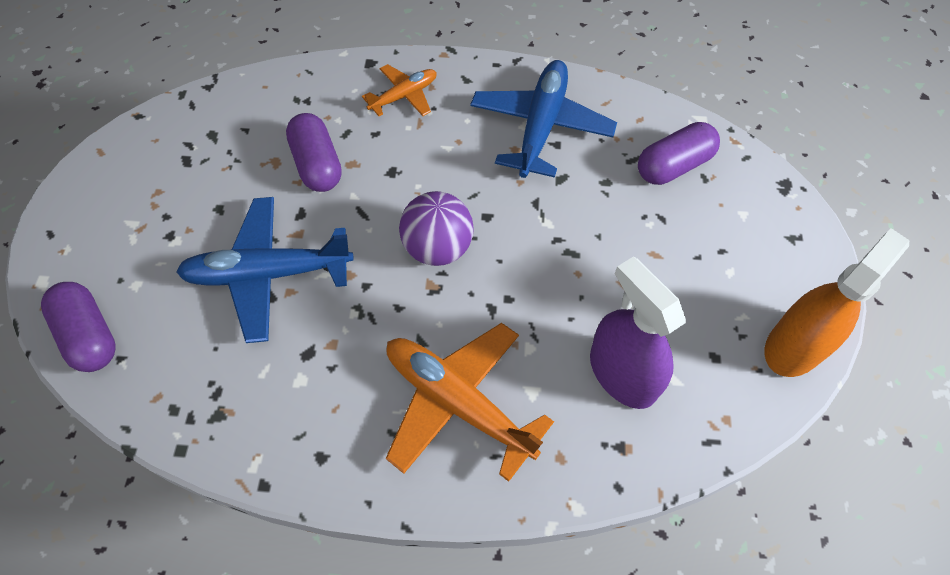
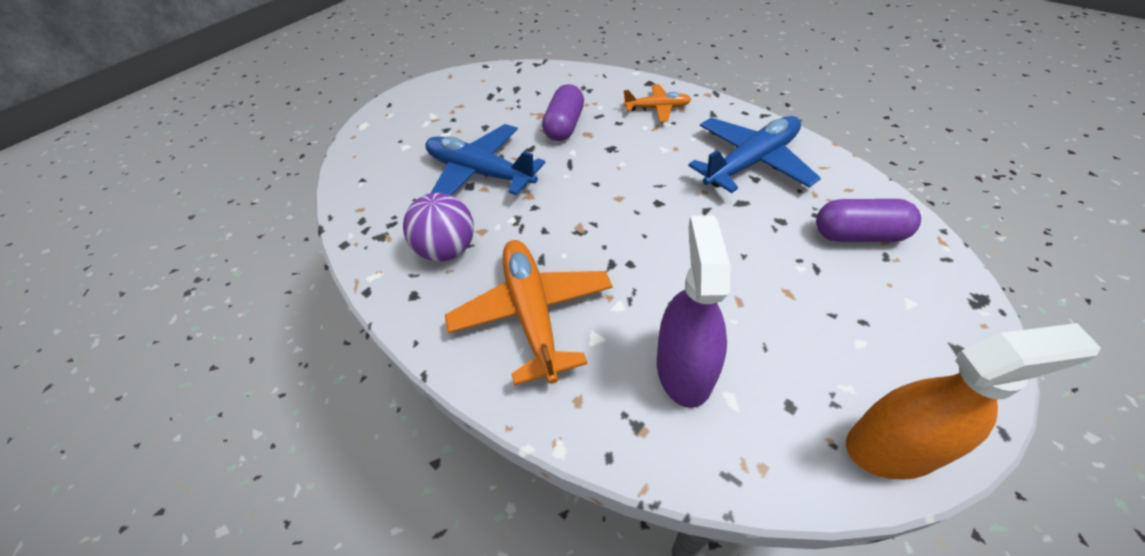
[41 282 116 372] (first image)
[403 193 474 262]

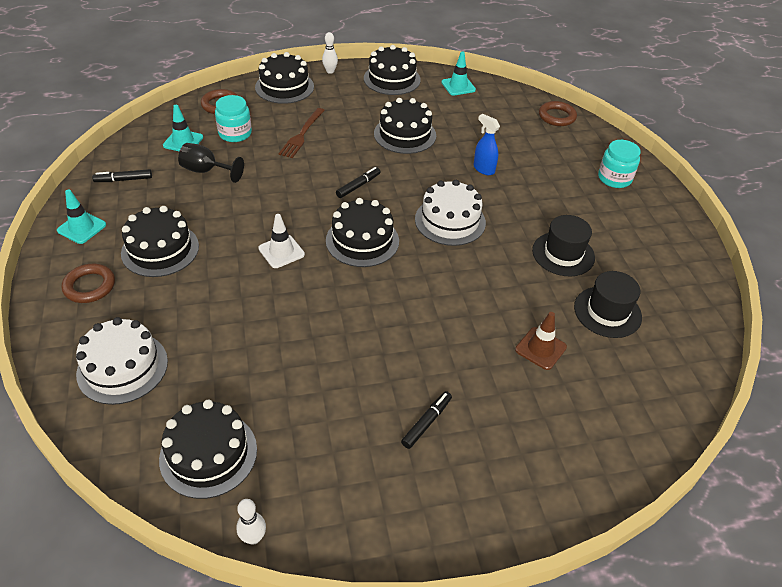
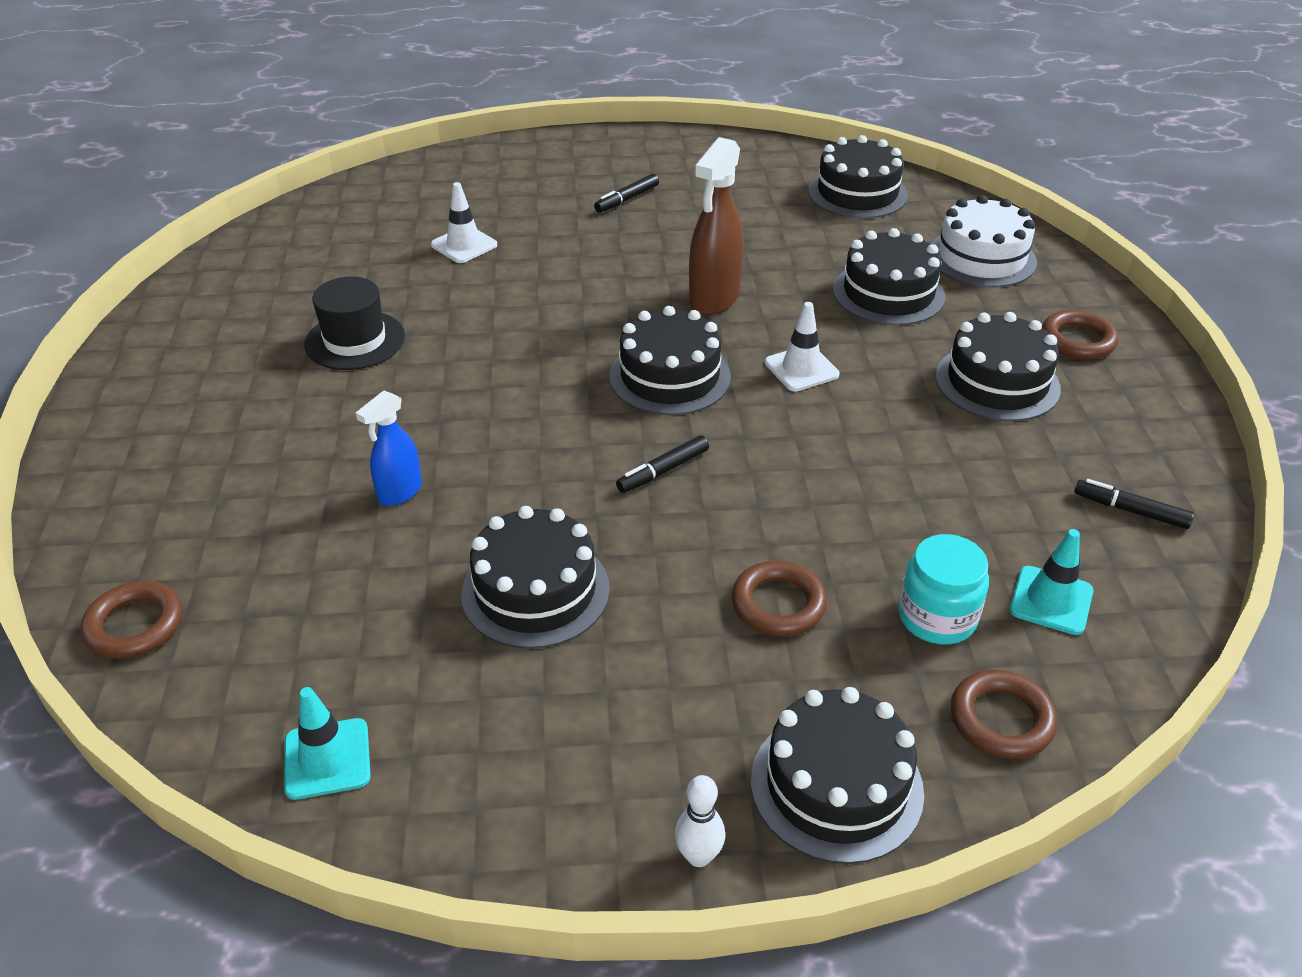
[57 189 106 244] (first image)
[1074 479 1194 529]
[178 143 244 183] (first image)
[236 499 266 545] (first image)
[732 561 827 636]
[833 228 945 325]
[415 180 486 246] (first image)
[356 390 422 506]
[431 182 497 263]
[574 271 642 338] (first image)
[598 140 641 188] (first image)
[689 137 744 315]

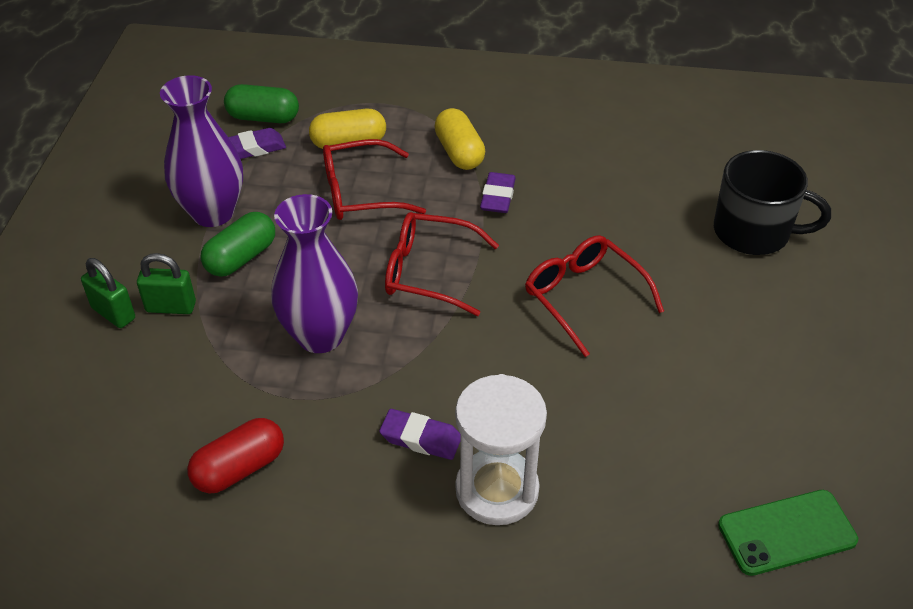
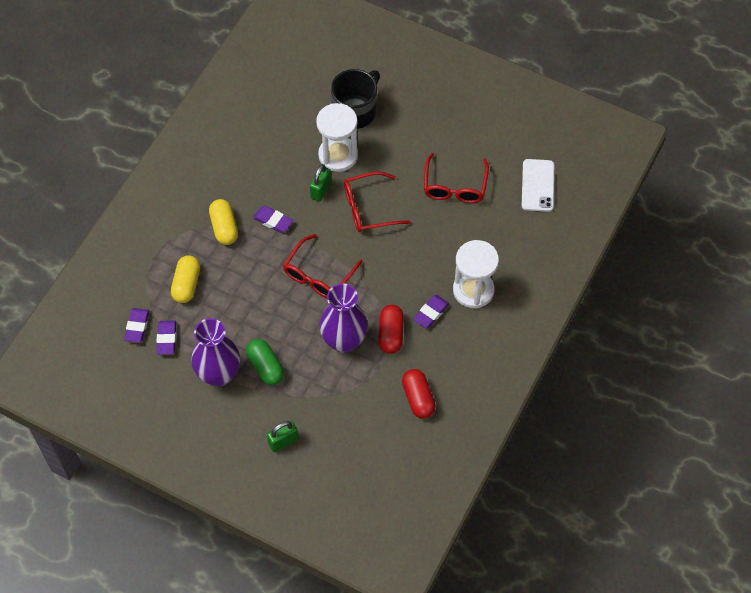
[310 164 331 202]
[124 308 150 343]
[424 153 489 203]
[209 199 238 245]
[522 159 554 212]
[316 103 358 172]
[378 305 404 354]

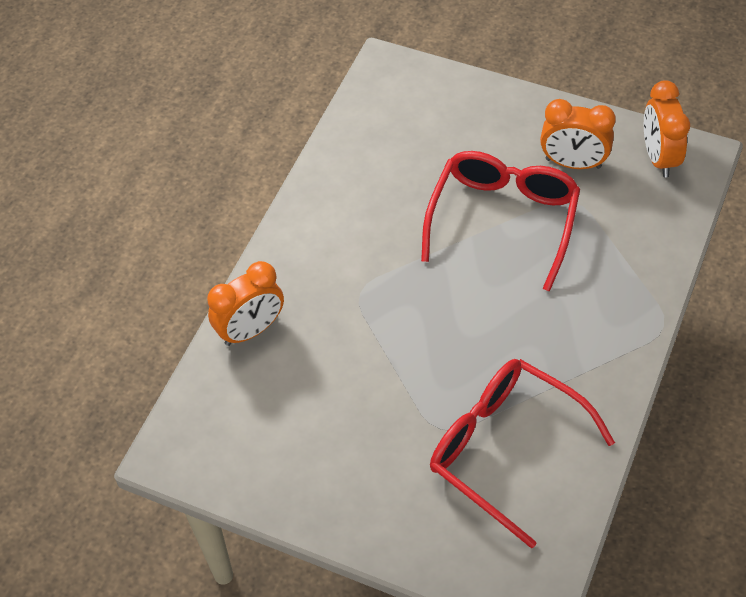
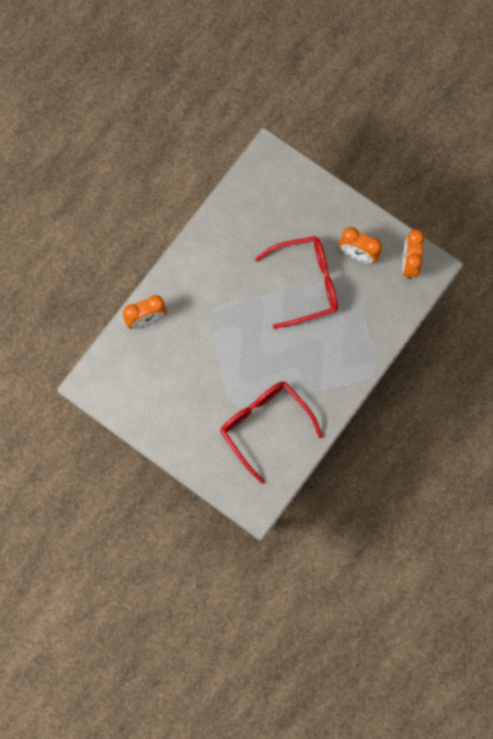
[255 236 338 329]

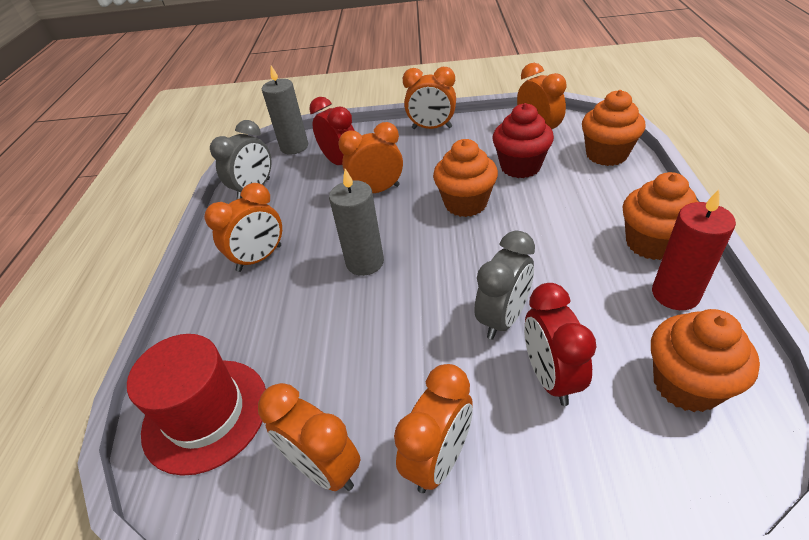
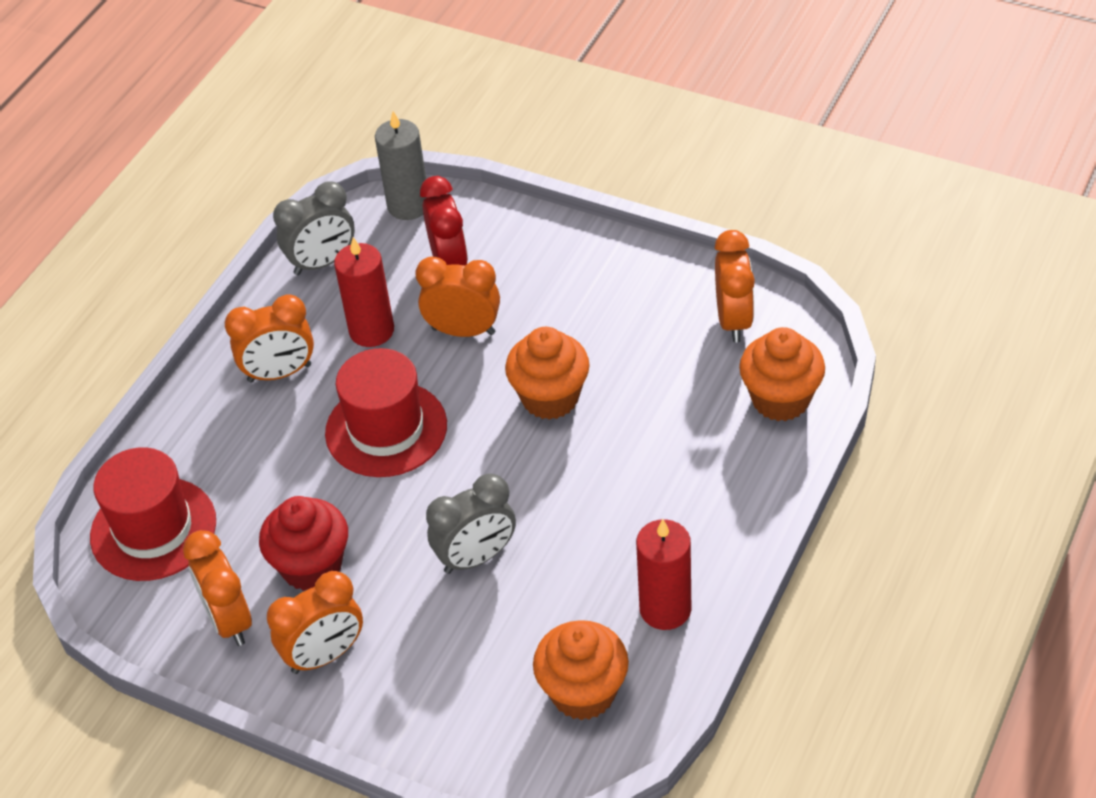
[325 348 447 477]
[403 67 456 129] (first image)
[259 496 348 591]
[524 283 596 406] (first image)
[622 172 699 260] (first image)
[334 237 394 347]

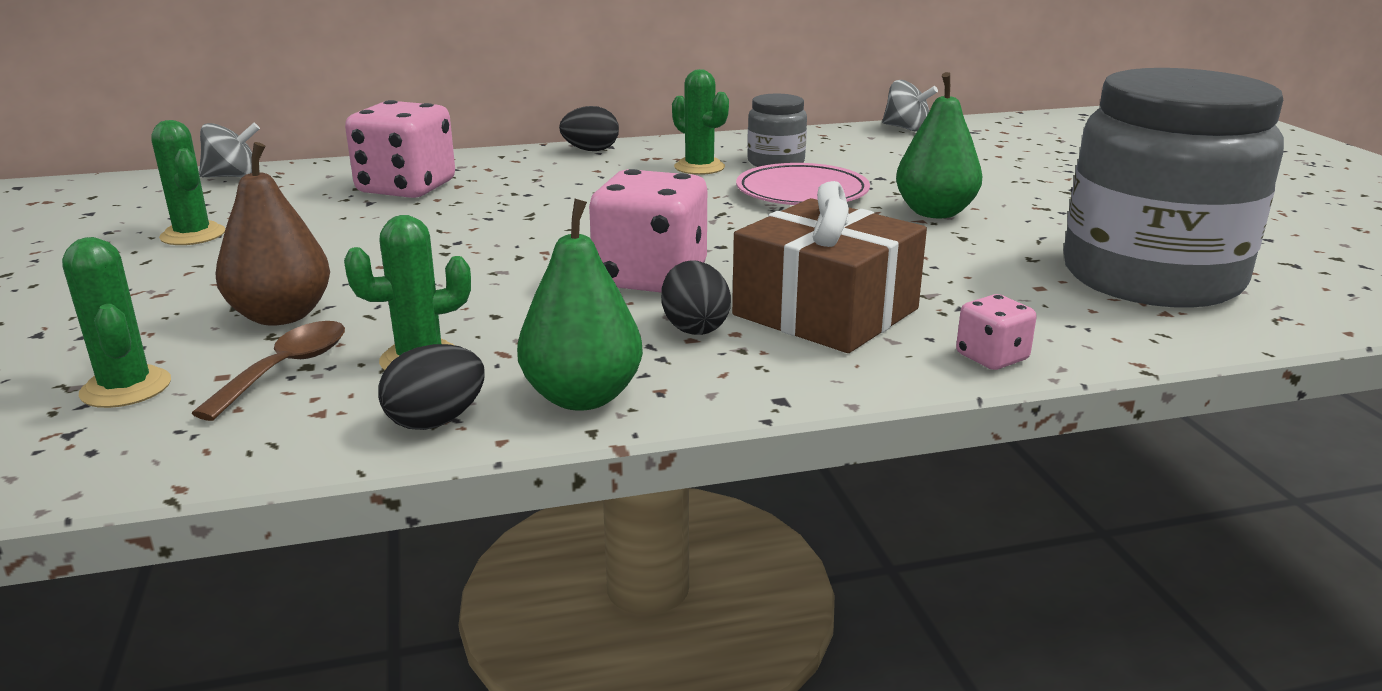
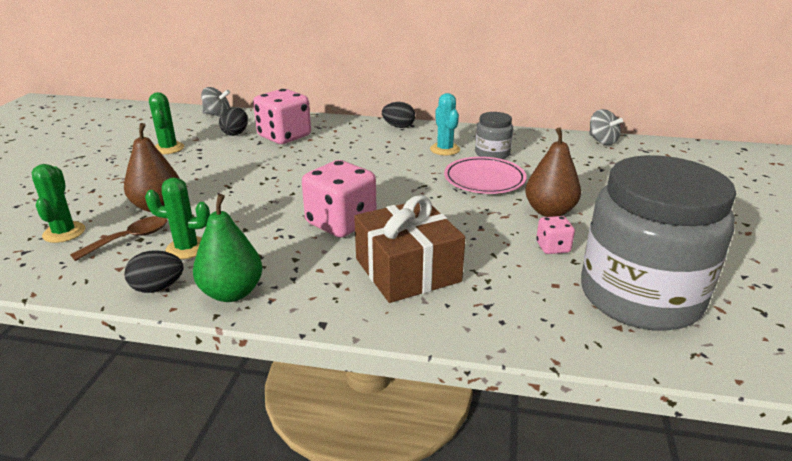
[219 107 248 136]
[430 93 460 156]
[525 127 581 217]
[536 216 575 254]

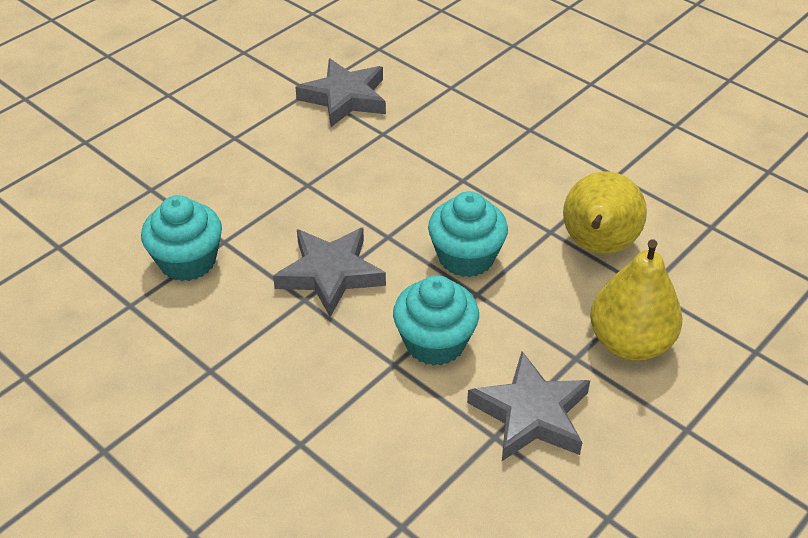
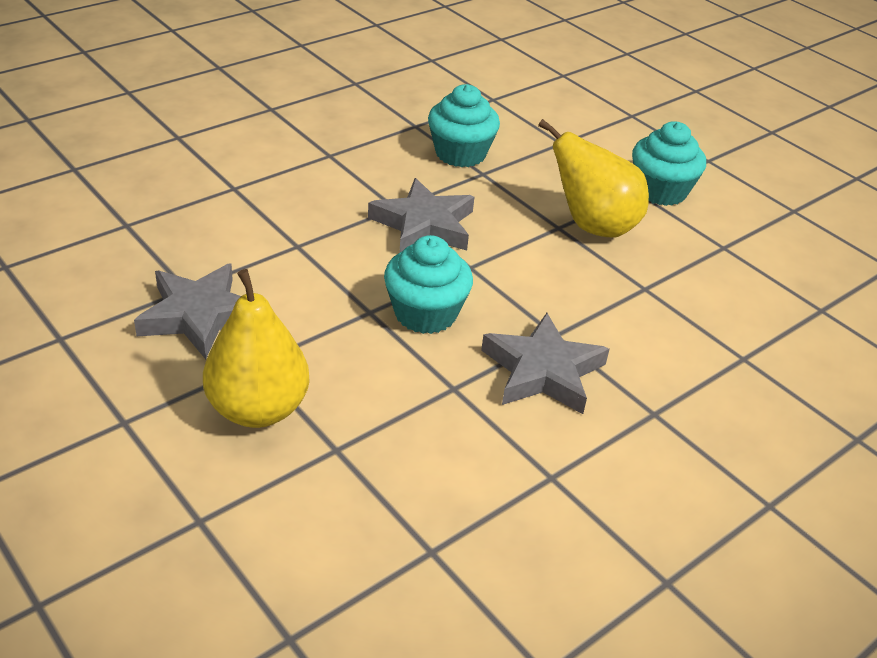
[481 313 609 414]
[632 121 706 206]
[538 119 649 237]

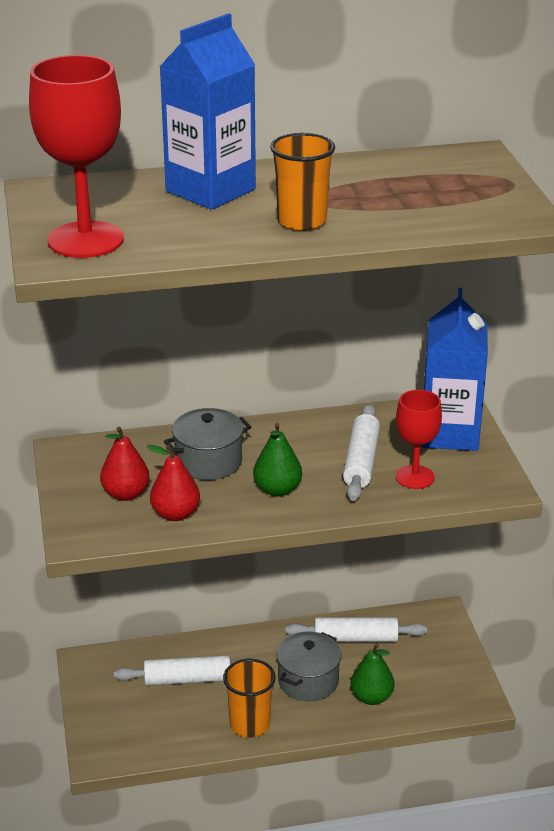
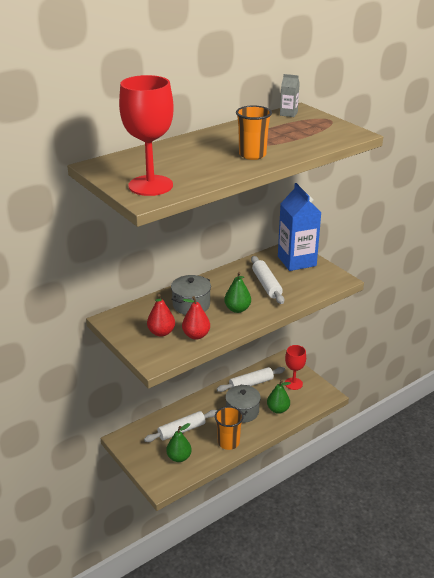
[160 13 256 210] (first image)
[285 345 306 390]
[166 423 192 462]
[280 74 300 117]

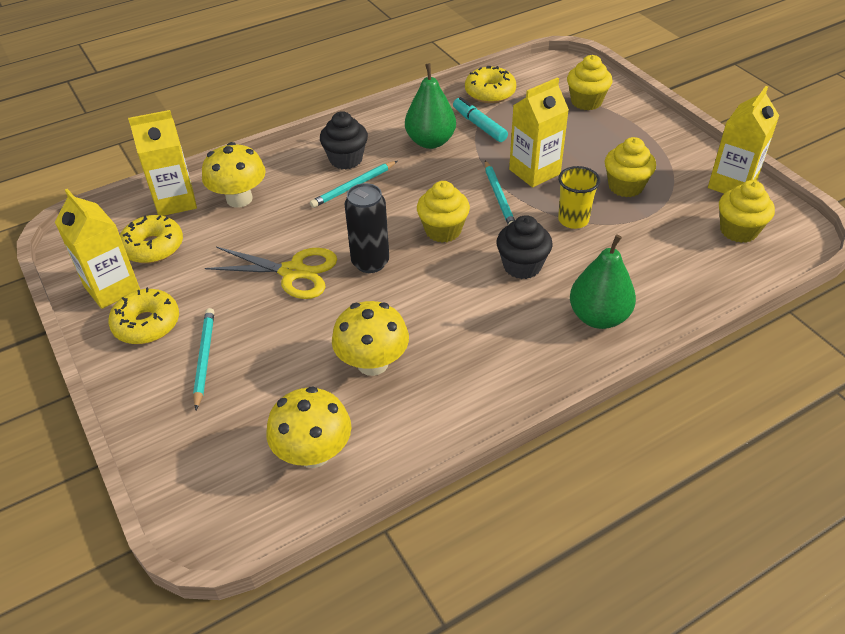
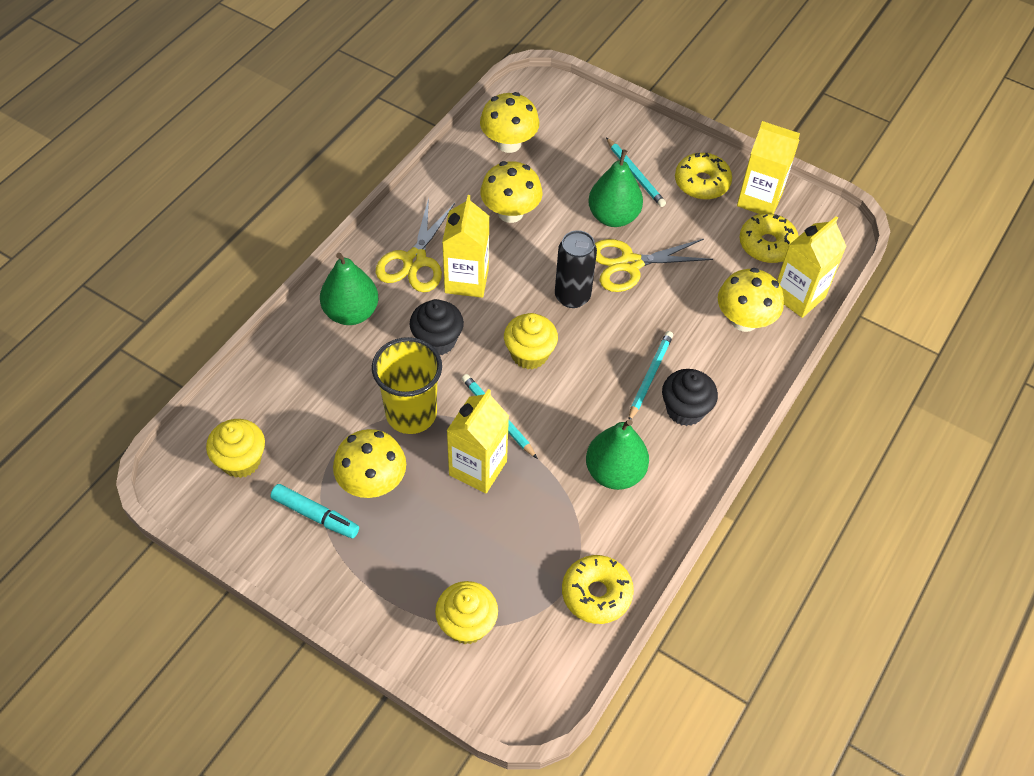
[270 484 359 538]
[372 337 442 434]
[333 429 406 498]
[442 195 489 298]
[376 198 455 292]
[588 149 643 227]

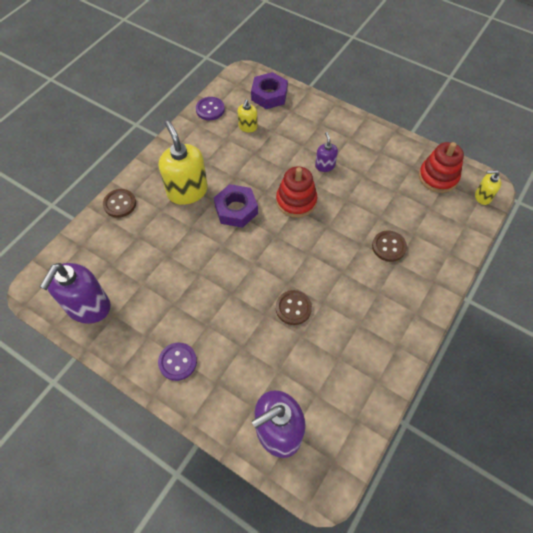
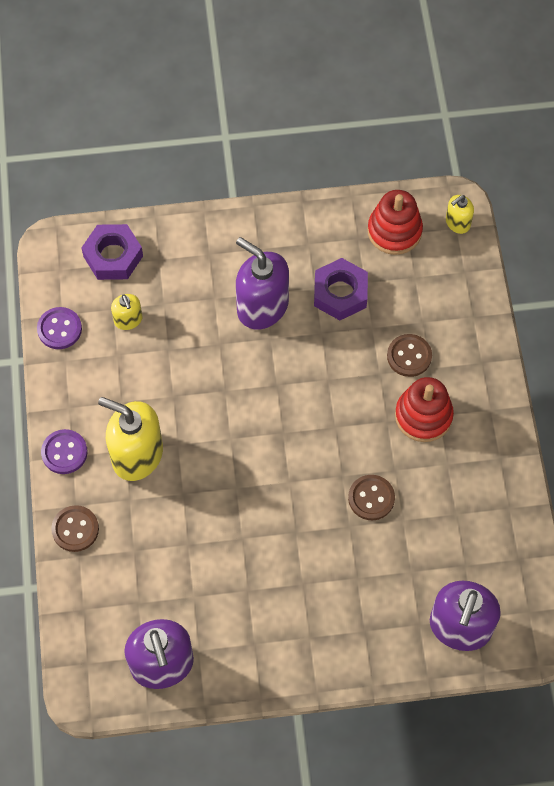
[41 429 88 474]
[314 258 368 320]
[395 377 454 442]
[236 237 289 330]

